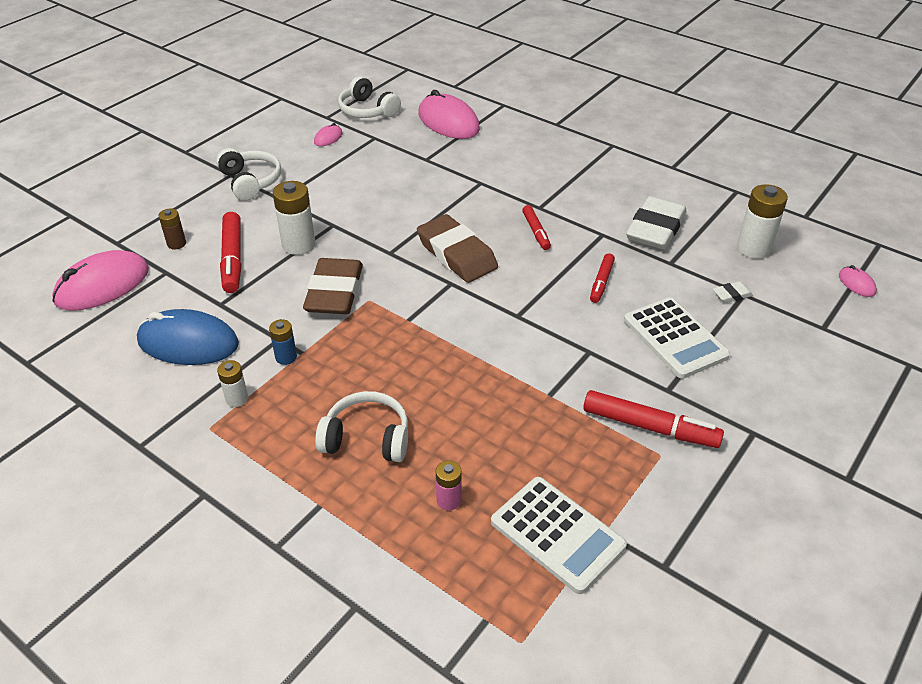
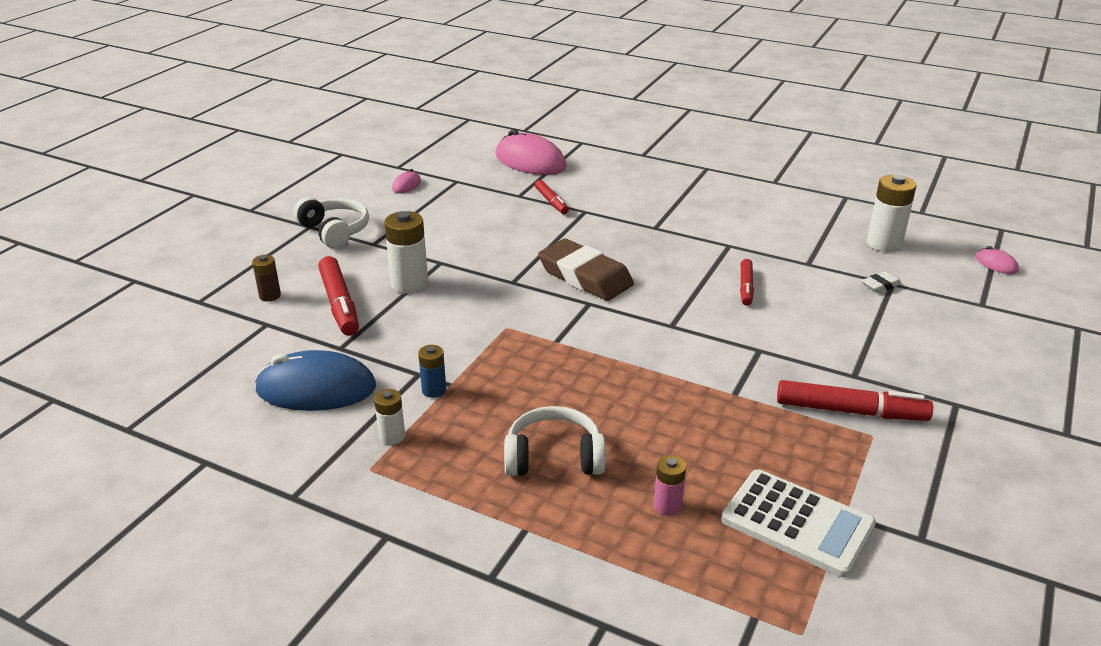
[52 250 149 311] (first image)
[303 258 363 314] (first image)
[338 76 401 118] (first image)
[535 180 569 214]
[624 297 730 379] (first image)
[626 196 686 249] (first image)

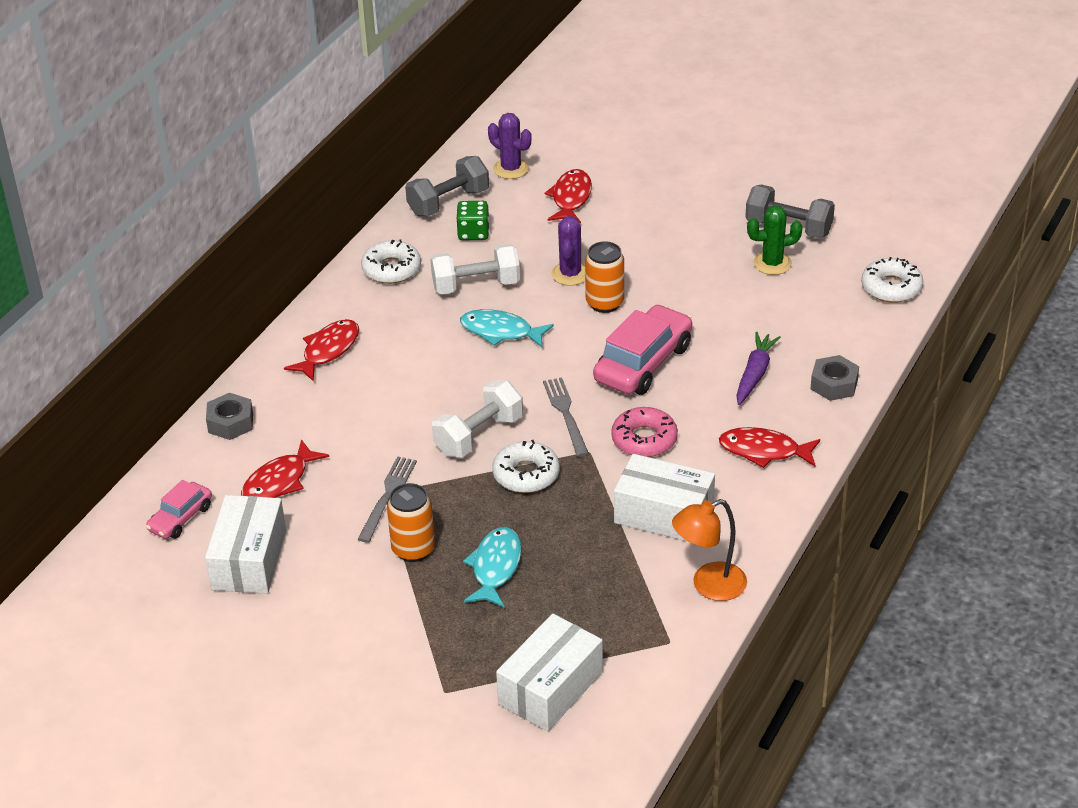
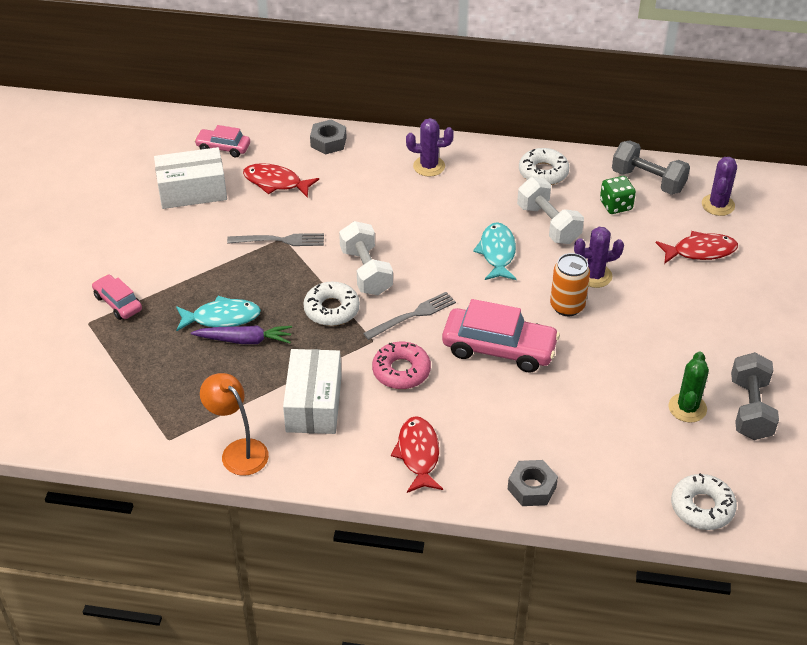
[406 118 454 177]
[387 483 435 562] (first image)
[339 221 393 295]
[496 613 603 732] (first image)
[191 325 292 344]
[669 351 709 423]
[92 274 142 320]

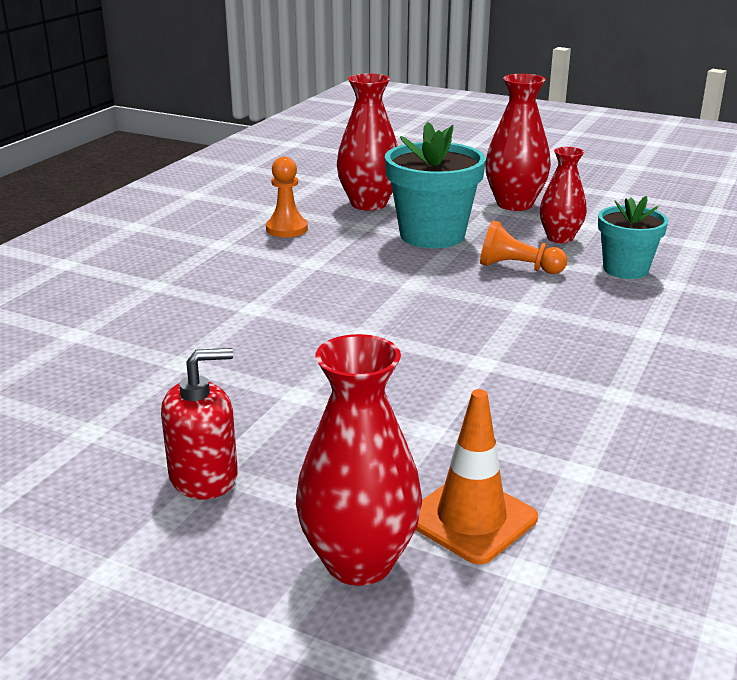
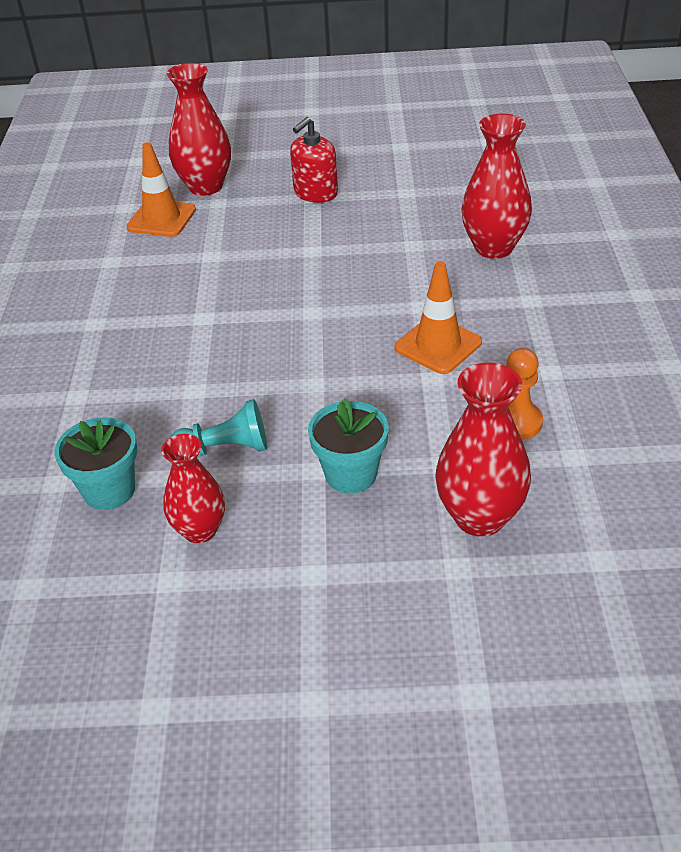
[308 398 389 494]
[171 399 267 456]
[461 114 532 259]
[395 261 482 374]

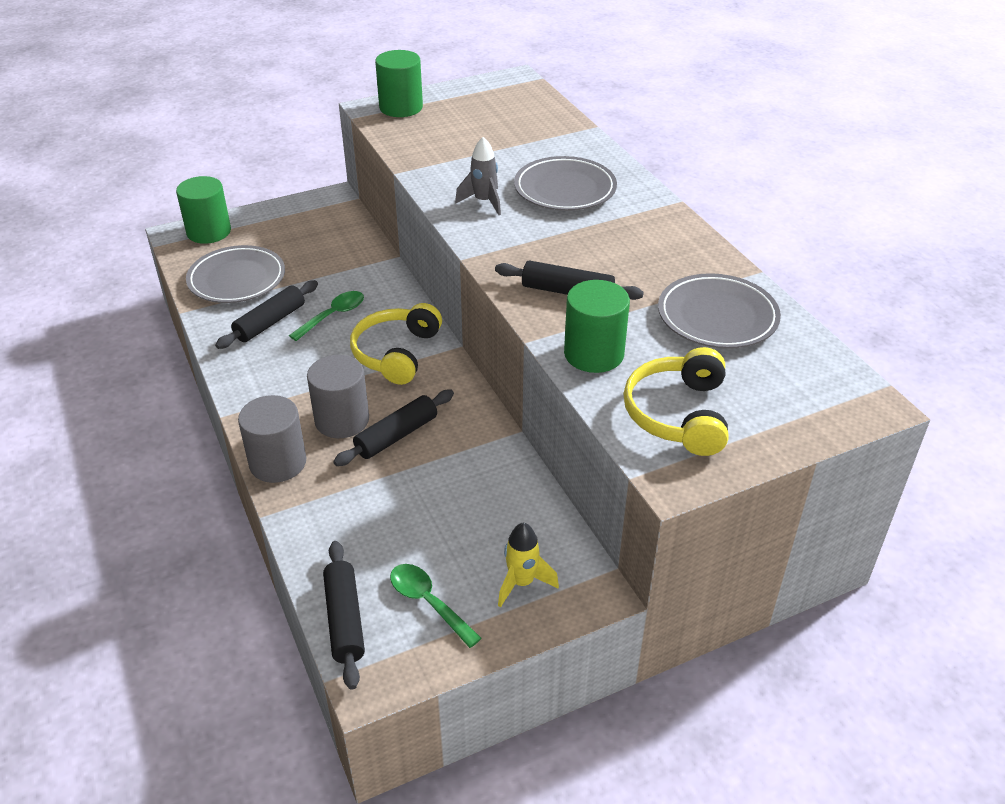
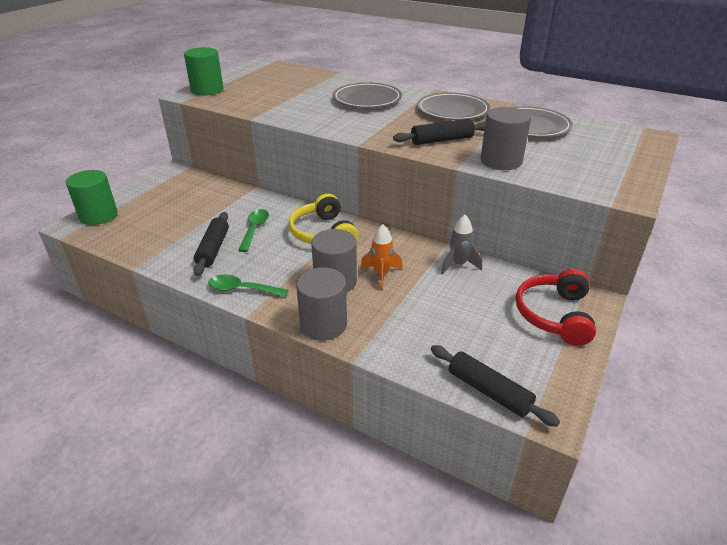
[417 92 490 120]
[360 224 403 291]
[208 274 288 297]
[441 215 482 275]
[516 269 596 346]
[481 107 531 170]
[623 347 728 456] (first image)

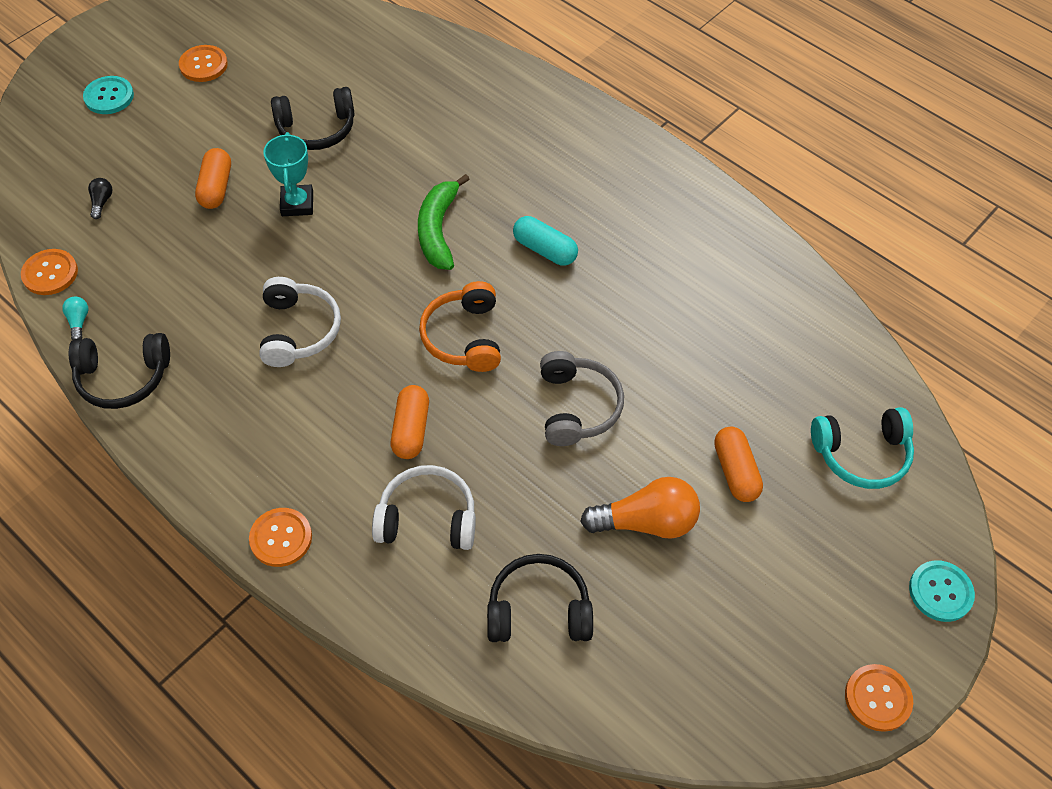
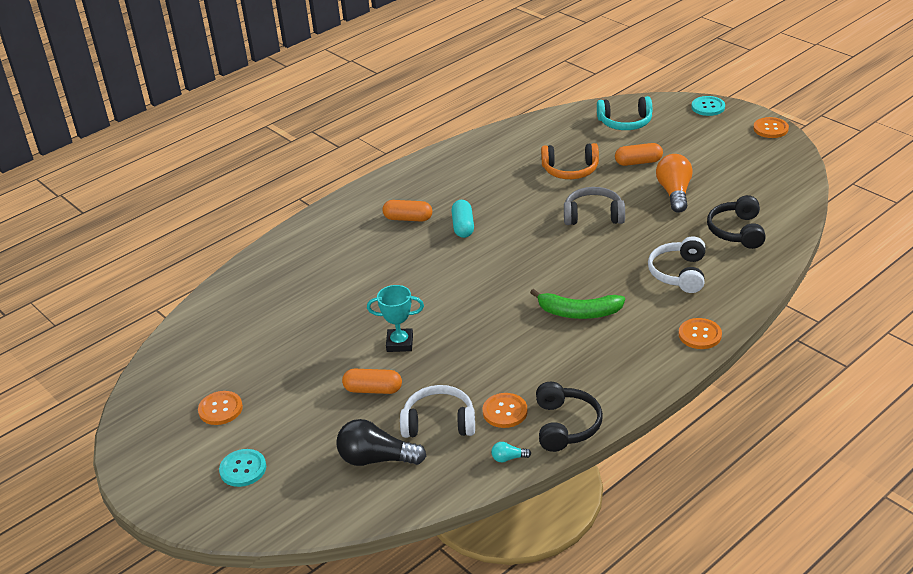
[483 393 528 428]
[336 419 426 466]
[400 385 475 438]
[271 87 355 150] (first image)
[383 200 432 222]
[530 289 625 319]
[541 143 599 179]
[452 200 474 238]
[597 96 652 130]

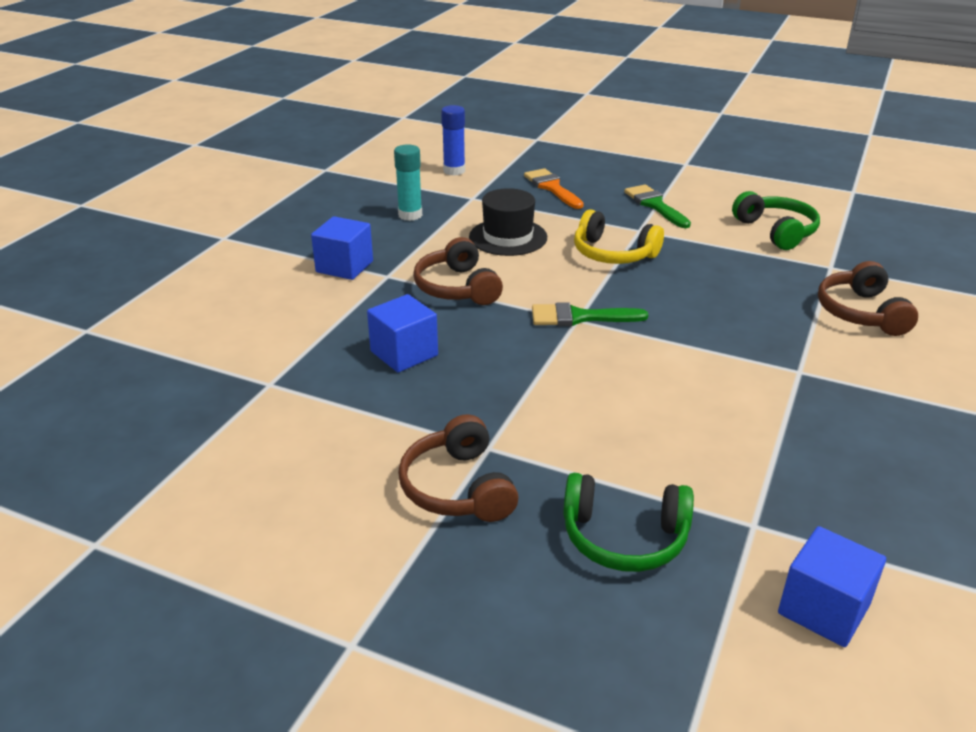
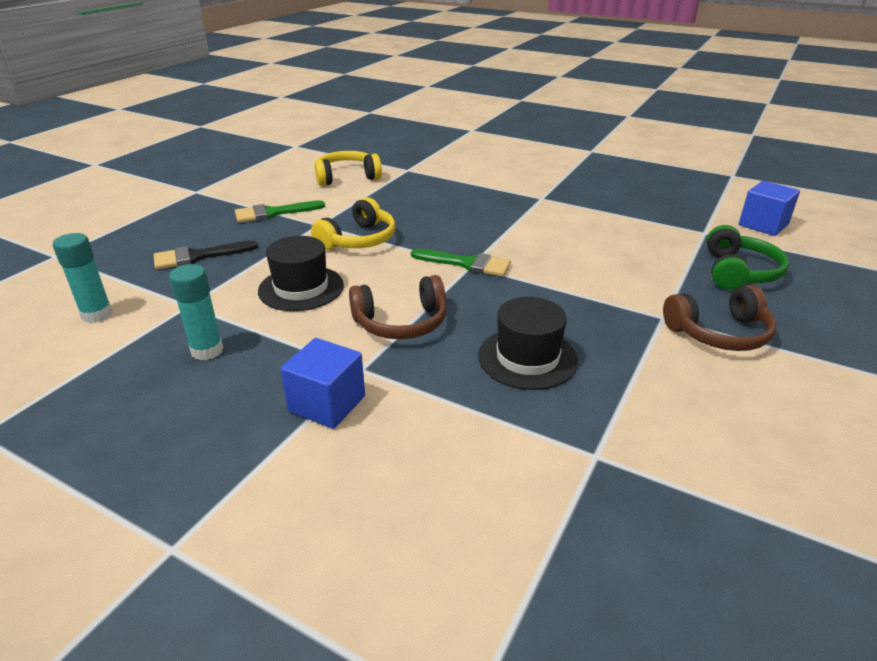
[478 297 578 390]
[53 233 113 323]
[154 241 258 269]
[411 248 511 277]
[315 151 382 186]
[818 261 918 336] (first image)

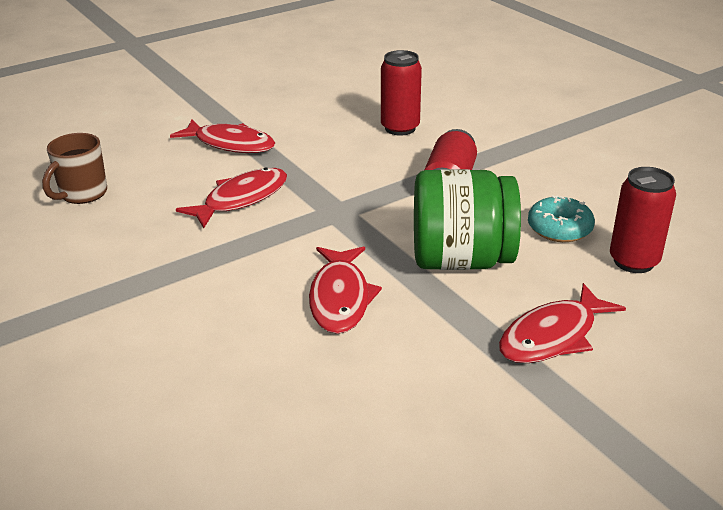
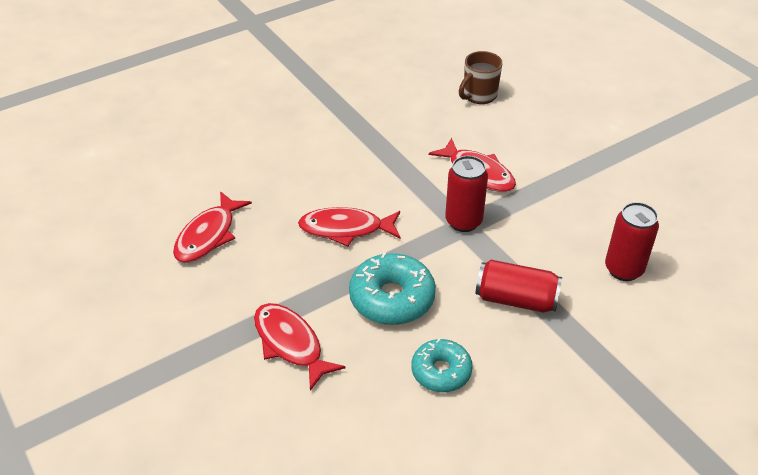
[459 51 503 104]
[173 191 252 263]
[349 252 436 325]
[445 156 488 232]

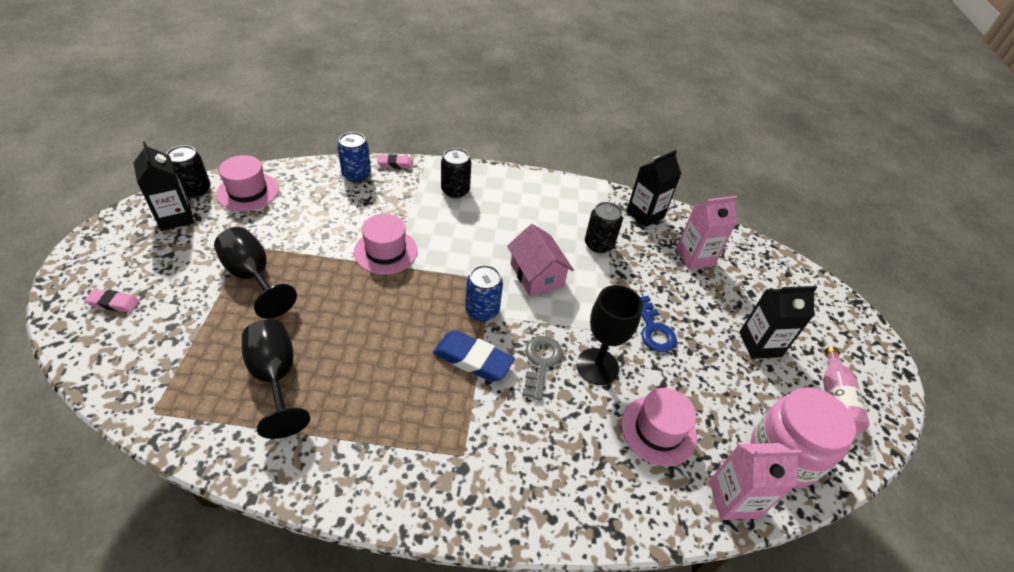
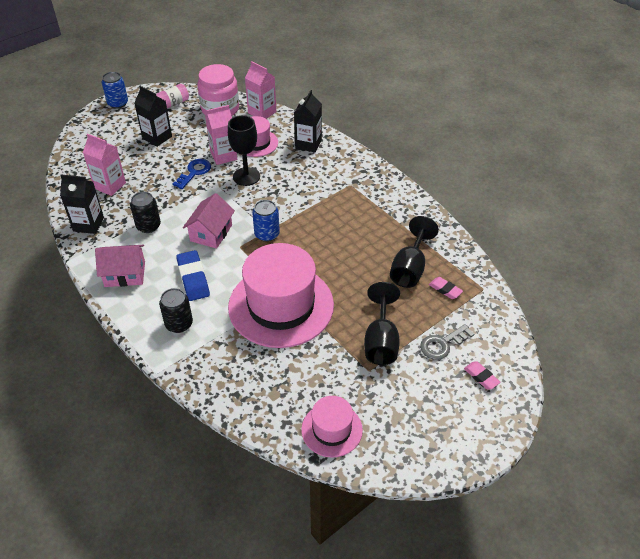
[294 90 322 152]
[166 145 211 198] (first image)
[102 72 128 109]
[228 243 334 348]
[429 277 463 299]
[176 250 210 301]
[420 324 474 360]
[95 245 145 287]
[205 105 237 165]

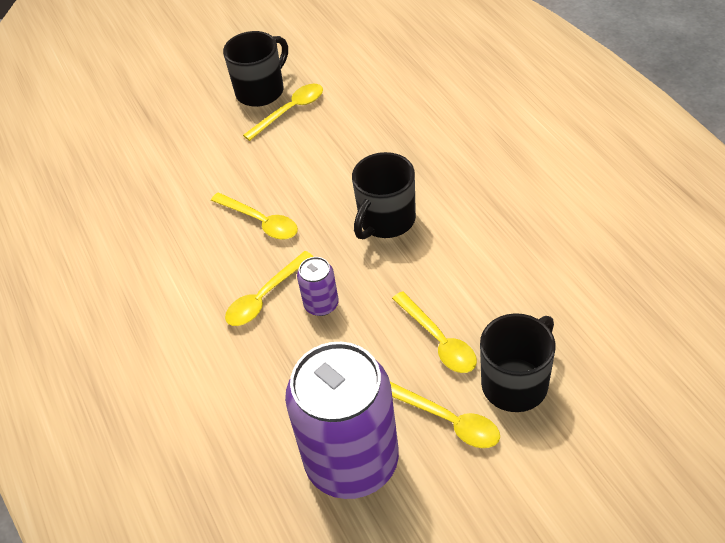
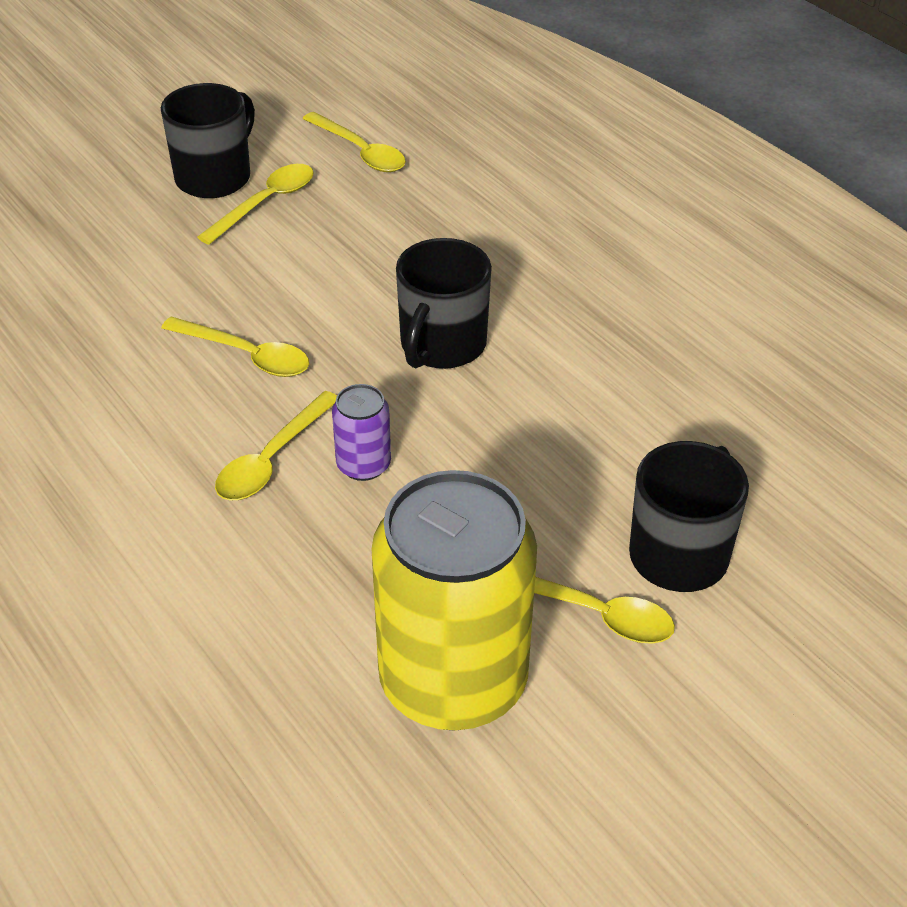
[371 470 537 731]
[303 112 406 172]

